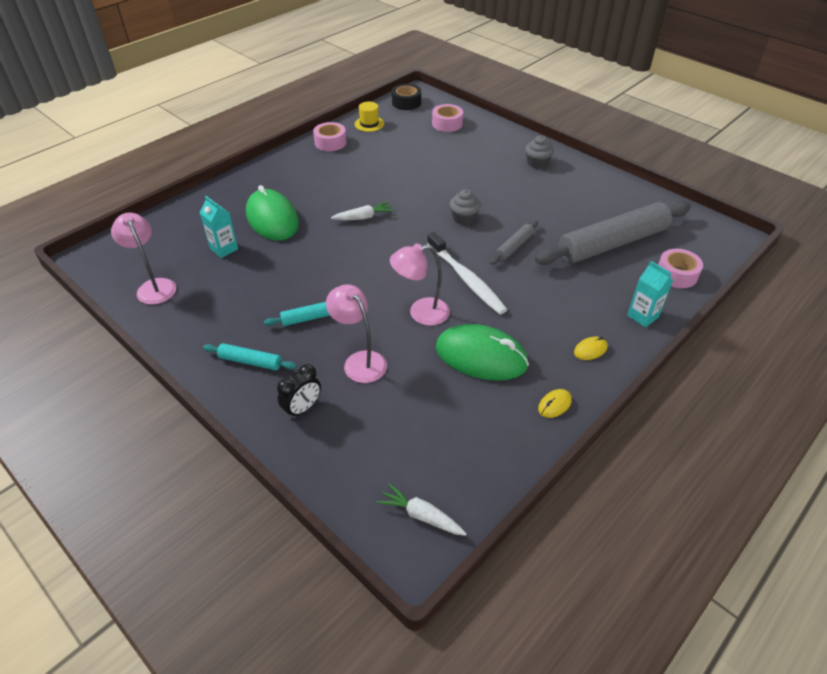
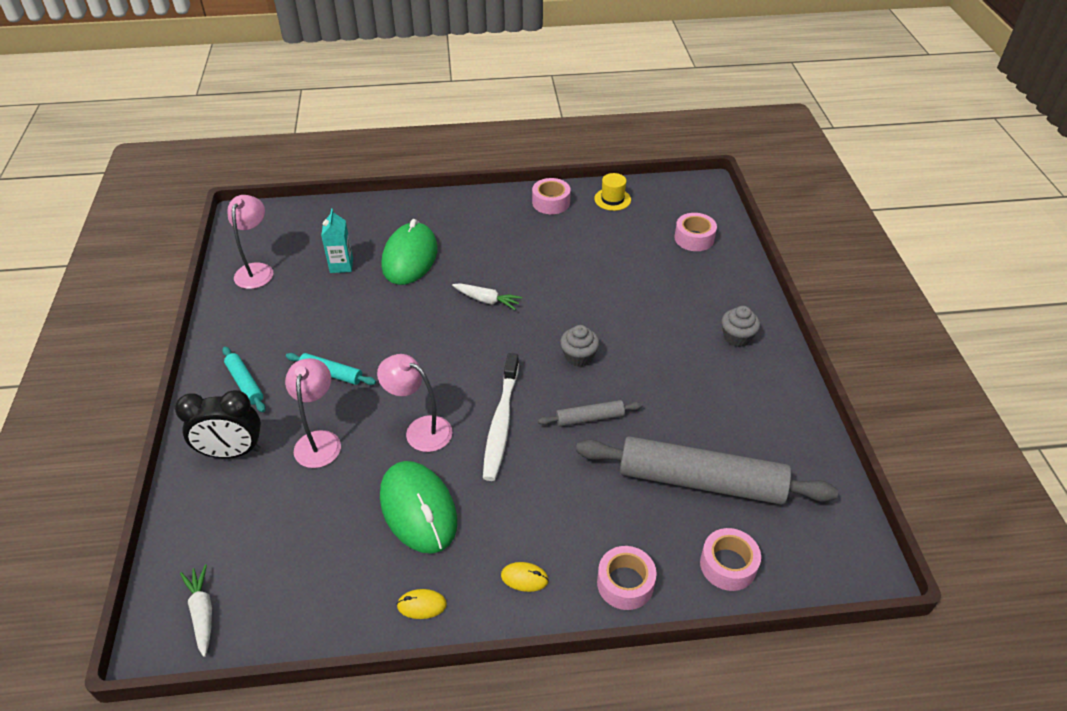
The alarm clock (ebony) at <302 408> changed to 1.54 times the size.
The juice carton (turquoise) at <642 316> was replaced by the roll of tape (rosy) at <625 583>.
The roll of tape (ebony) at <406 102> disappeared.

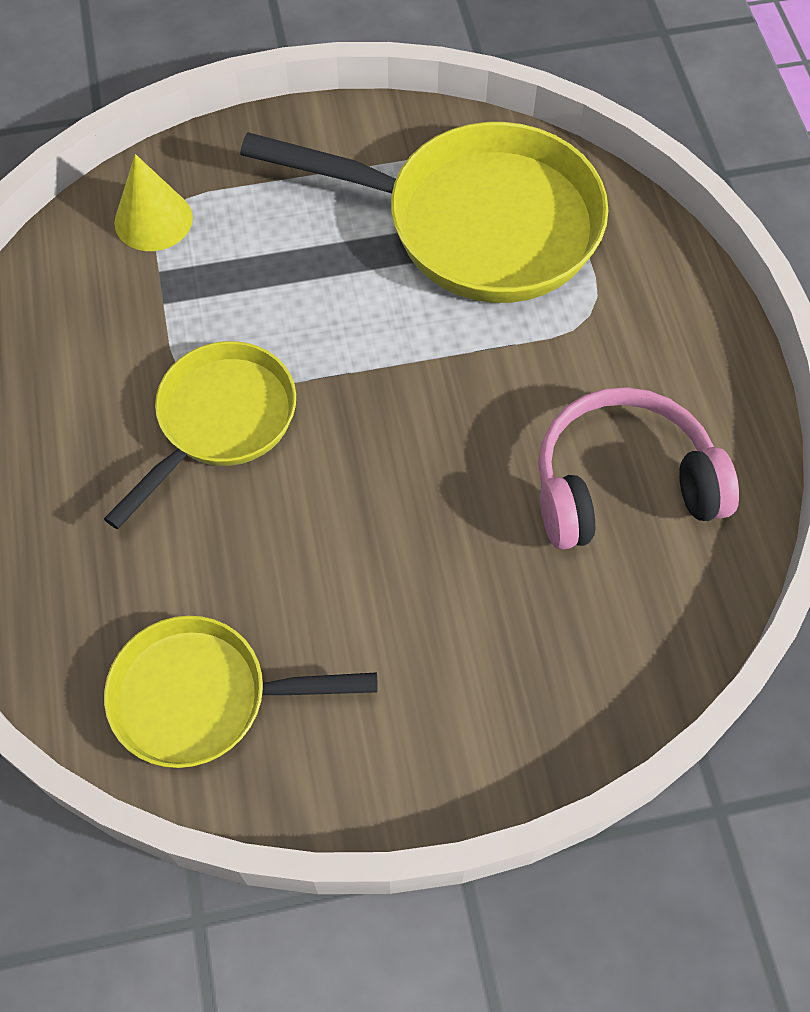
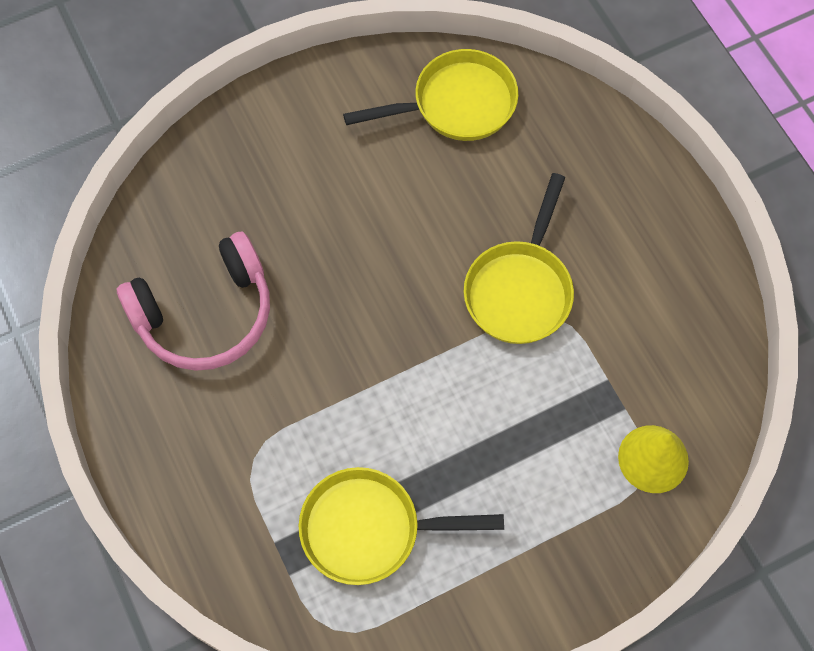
The frying pan (bright yellow) at <476 223> changed to 0.60 times the size.

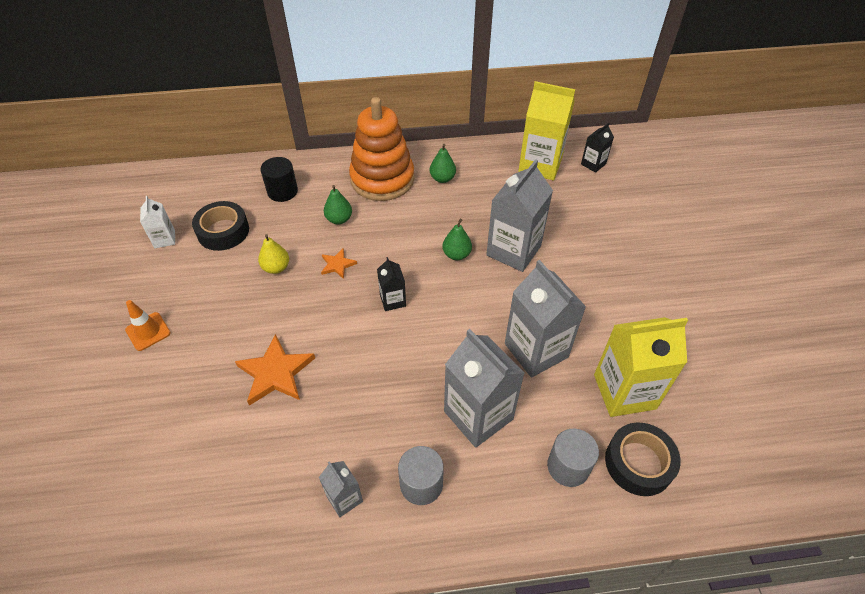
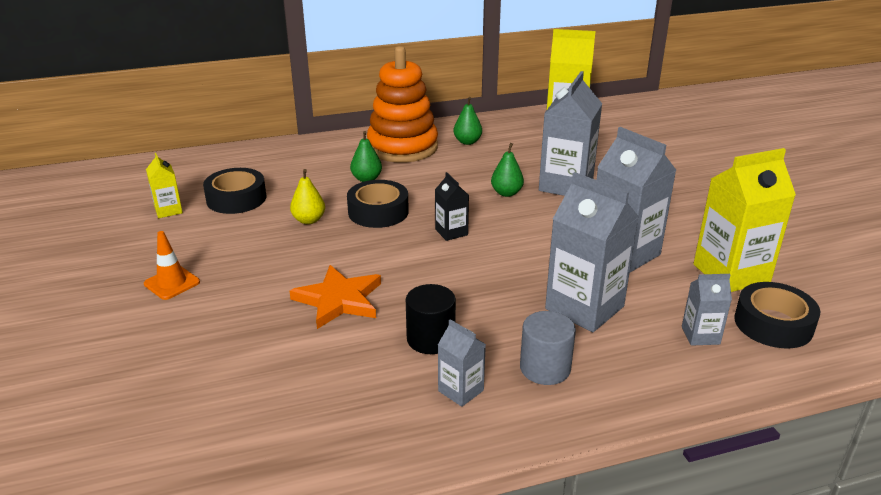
The juice carton (pure white) at <164 239> became the juice carton (bright yellow) at <168 210>.
The star (orange) at <337 265> was replaced by the roll of tape (ebony) at <378 212>.
The cylinder (ebony) moved from <282 191> to <431 339>.
The cylinder (gray) at <568 466> was replaced by the juice carton (gray) at <700 335>.
The juice carton (ebony) at <593 164> disappeared.

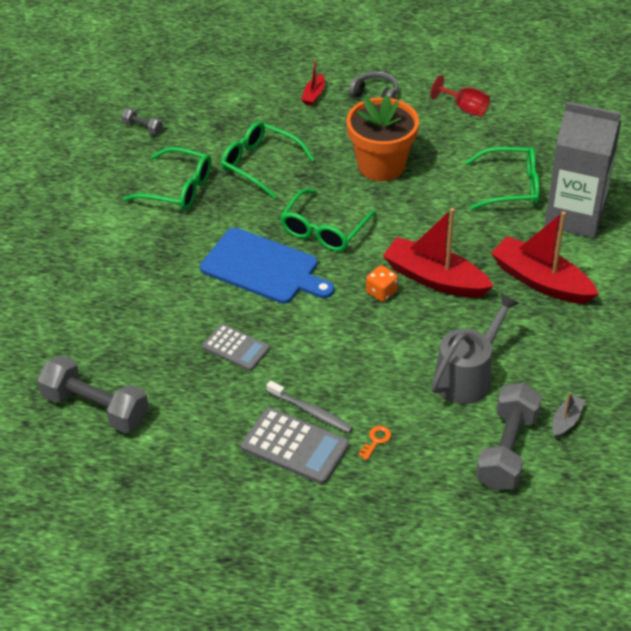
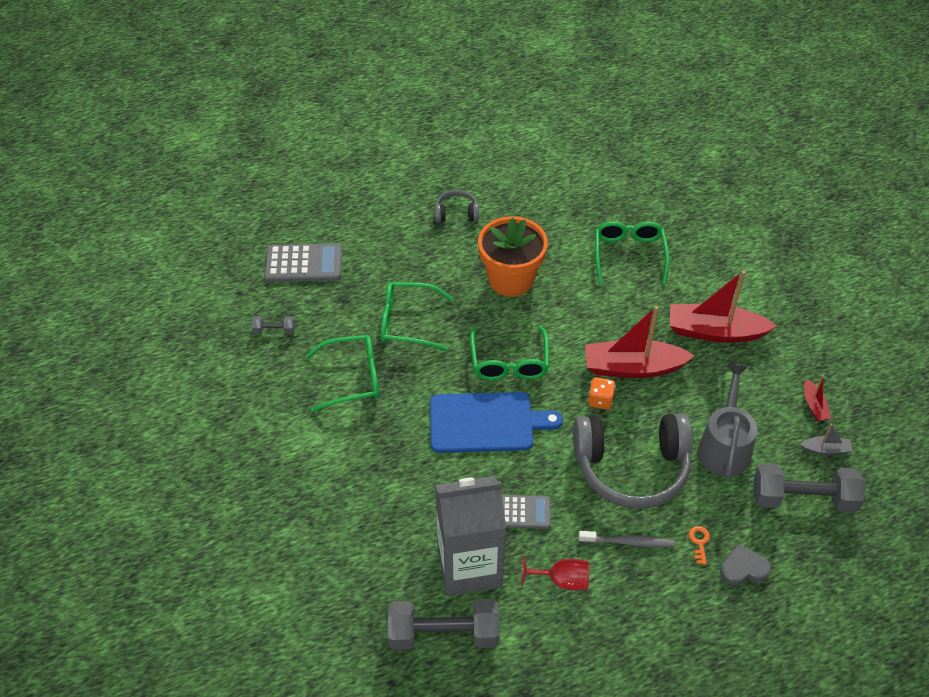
The pocket calculator (gray) moved from <295 446> to <304 264>.
The juice carton (gray) moved from <575 216> to <469 566>.
The wine glass (crimson) moved from <465 108> to <561 580>.
The headset (gray) at <631 468> appeared.
The glasses (emerald) at <511 186> turned 60 degrees counterclockwise.
The love heart (gray) at <743 568> appeared.
The hand weight (gray) at <507 450> turned 75 degrees counterclockwise.
The boat (gray) at <566 421> turned 90 degrees clockwise.
The boat (crimson) moved from <313 95> to <814 406>.

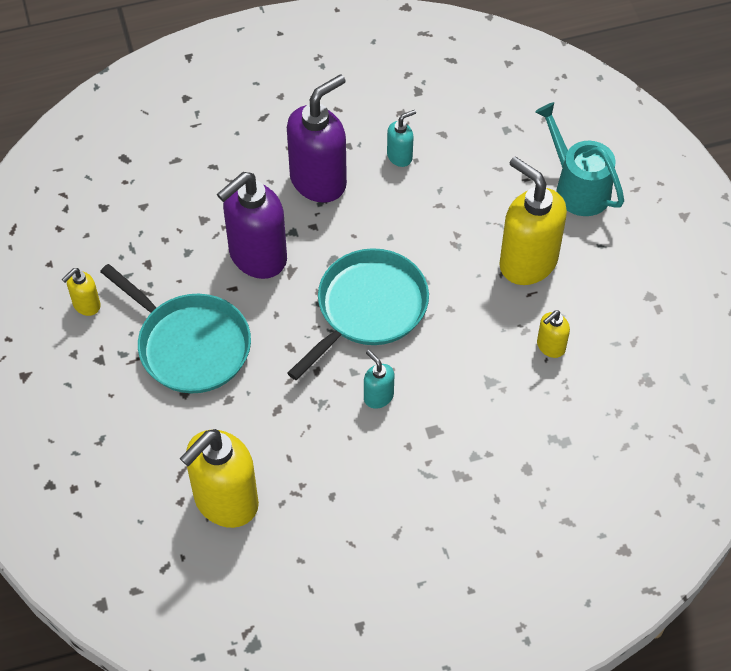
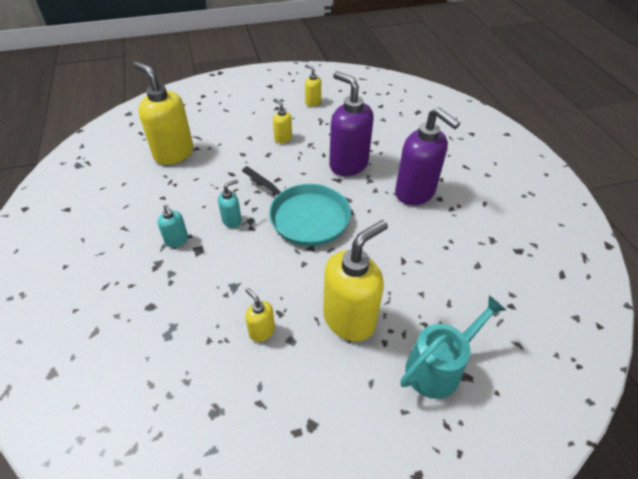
The soap dispenser (turquoise) moved from <400 156> to <177 240>.
The frying pan (turquoise) at <189 345> was replaced by the soap dispenser (bright yellow) at <283 138>.

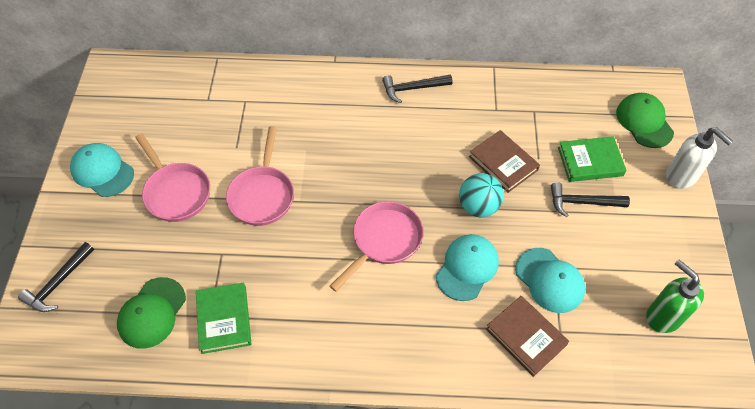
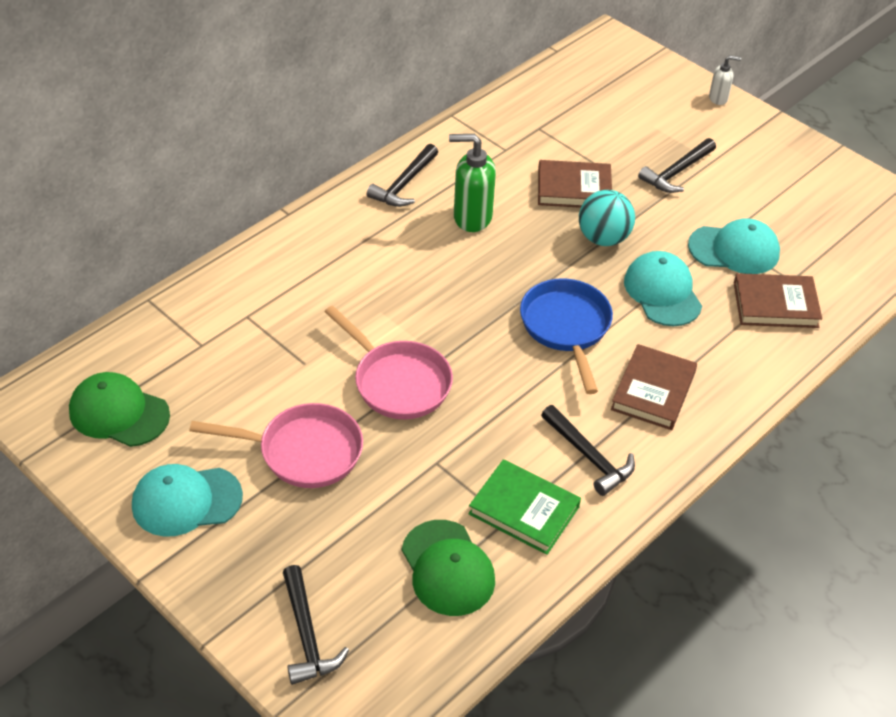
The baseball cap (emerald) moved from <644 122> to <119 413>.
The soap dispenser (emerald) moved from <663 316> to <472 217>.
The frying pan (rosy) at <384 240> became the frying pan (royal blue) at <566 327>.
The hammer (ebony) at <589 456> appeared.
The book (brown) at <653 391> appeared.
The soap dispenser (pure white) at <681 176> changed to 0.55 times the size.
The book (emerald) at <590 161> disappeared.

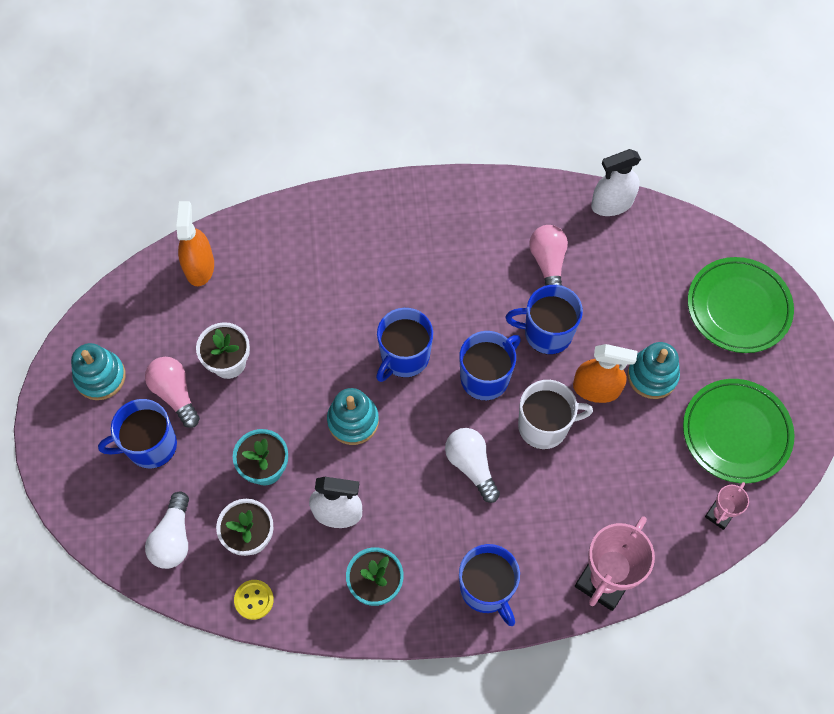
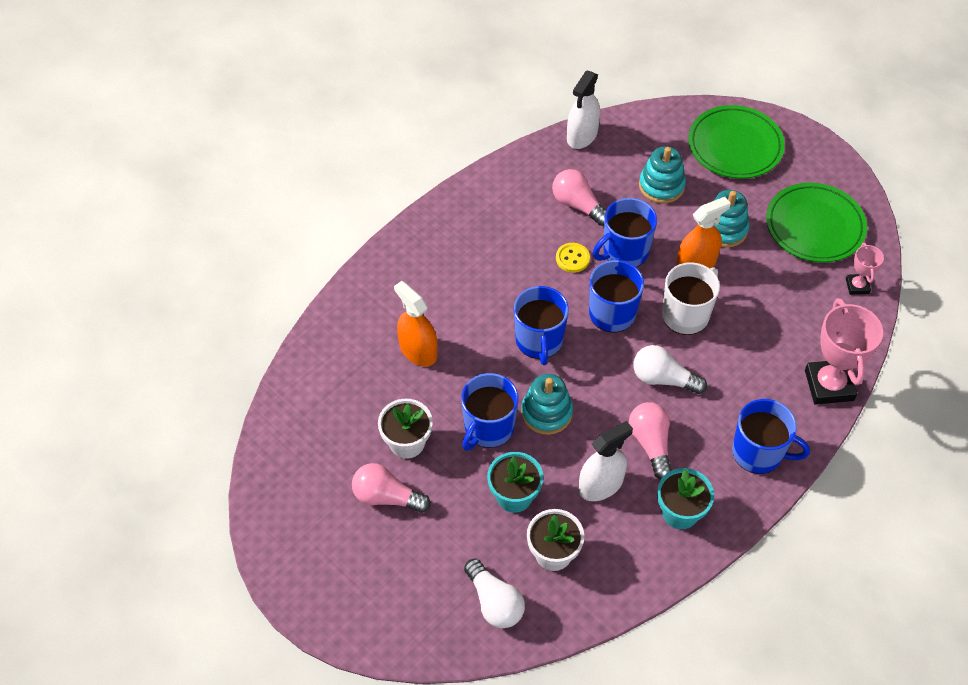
The spray cleaner (orange) moved from <199 267> to <418 350>.
The tea mug (royal blue) moved from <150 446> to <488 428>.
The shirt button (bright yellow) moved from <254 600> to <572 258>.
The lightbulb (rosy) at <650 443> appeared.
The stacking rings (turquoise) moved from <100 377> to <661 186>.

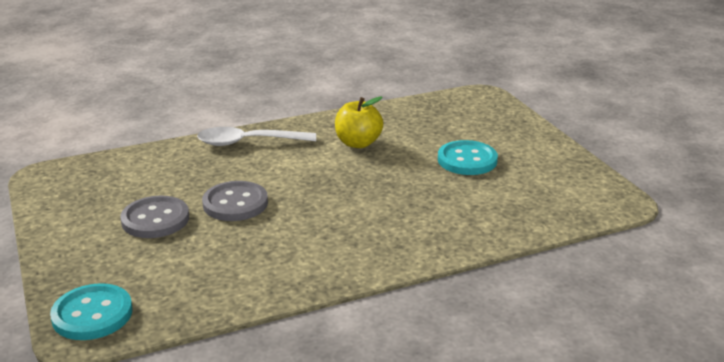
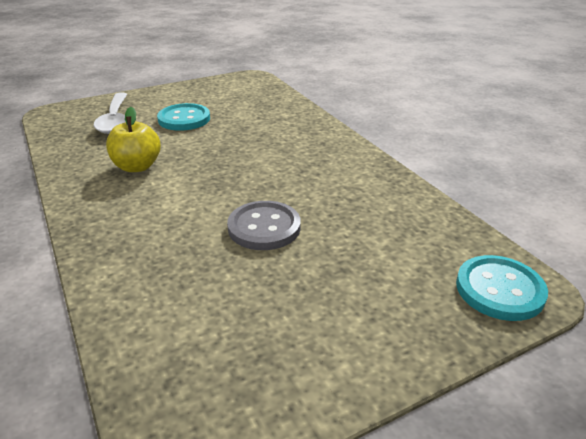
The tablespoon (pure white) moved from <248 142> to <115 120>.
The shirt button (gray) at <155 219> disappeared.

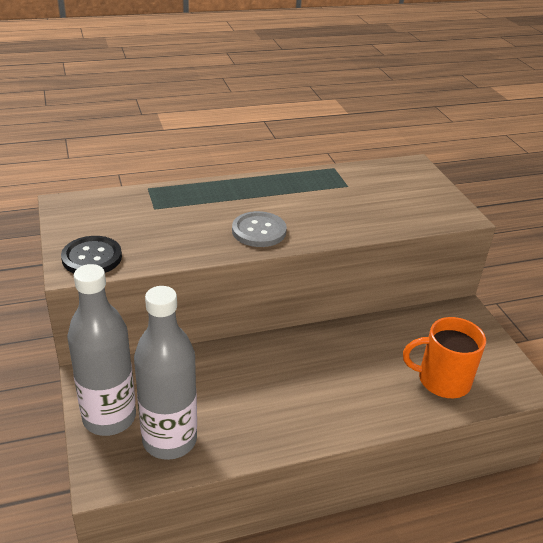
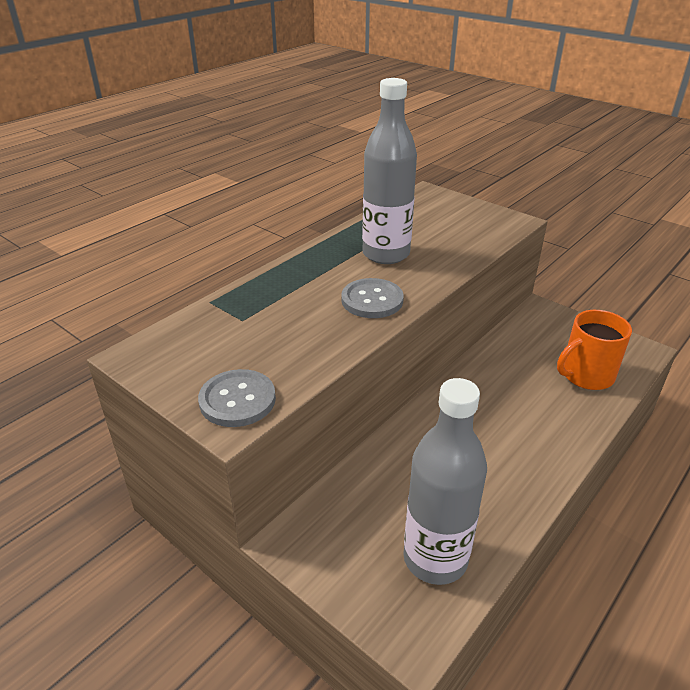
The shirt button (ebony) at <92 257> became the shirt button (gray) at <237 400>.
The bottle (gray) moved from <109 417> to <386 254>.

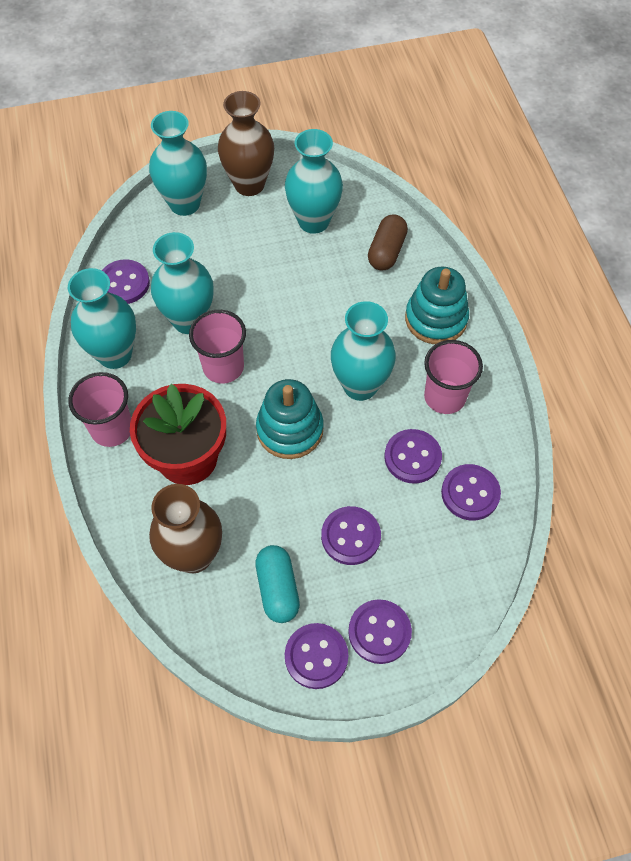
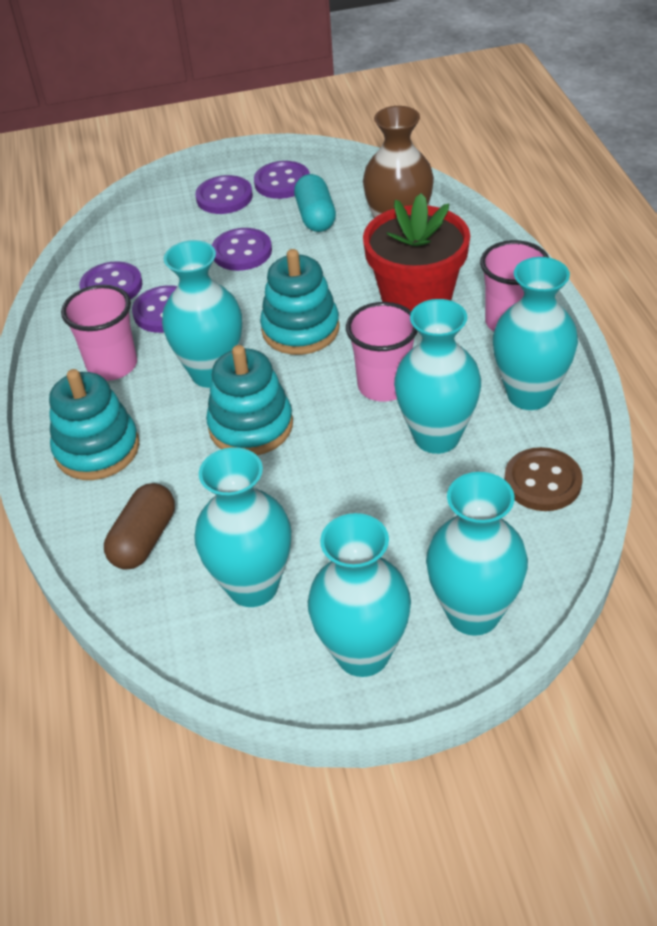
The stacking rings (turquoise) at <251 426> appeared.
The vase (brown) at <249 184> became the vase (turquoise) at <362 653>.
The shirt button (violet) at <124 283> became the shirt button (brown) at <542 481>.

